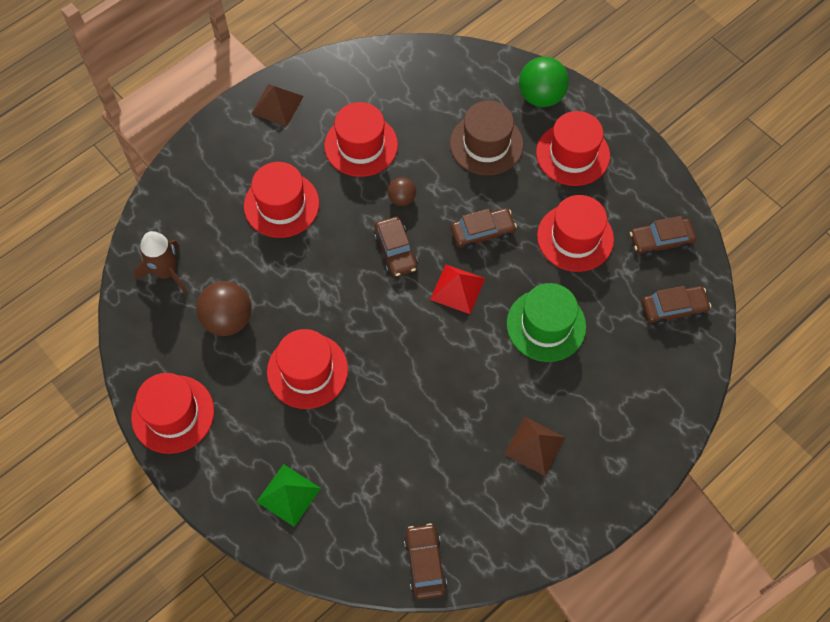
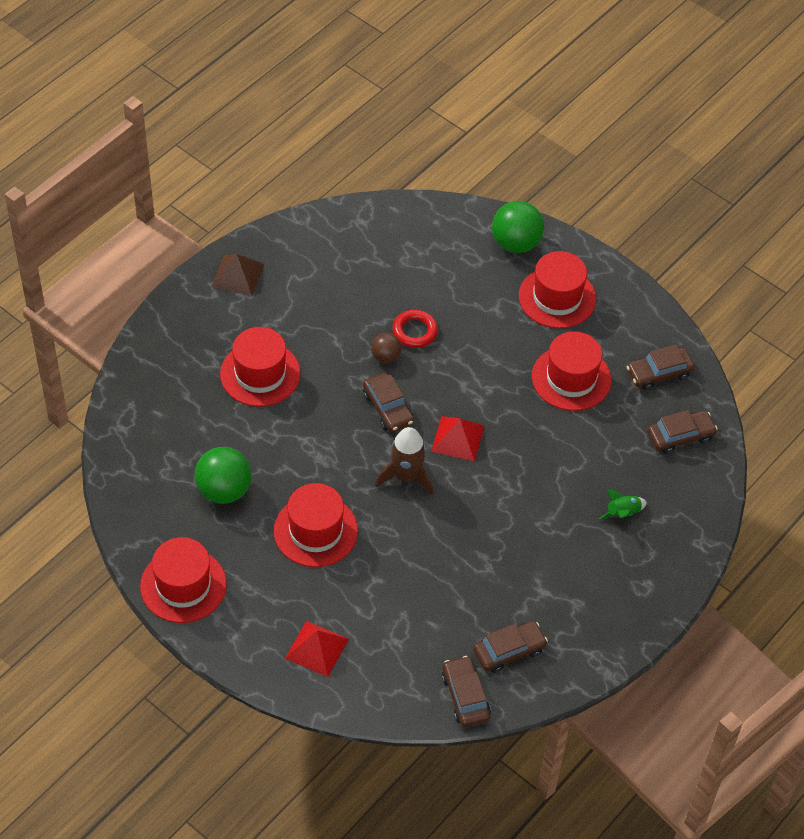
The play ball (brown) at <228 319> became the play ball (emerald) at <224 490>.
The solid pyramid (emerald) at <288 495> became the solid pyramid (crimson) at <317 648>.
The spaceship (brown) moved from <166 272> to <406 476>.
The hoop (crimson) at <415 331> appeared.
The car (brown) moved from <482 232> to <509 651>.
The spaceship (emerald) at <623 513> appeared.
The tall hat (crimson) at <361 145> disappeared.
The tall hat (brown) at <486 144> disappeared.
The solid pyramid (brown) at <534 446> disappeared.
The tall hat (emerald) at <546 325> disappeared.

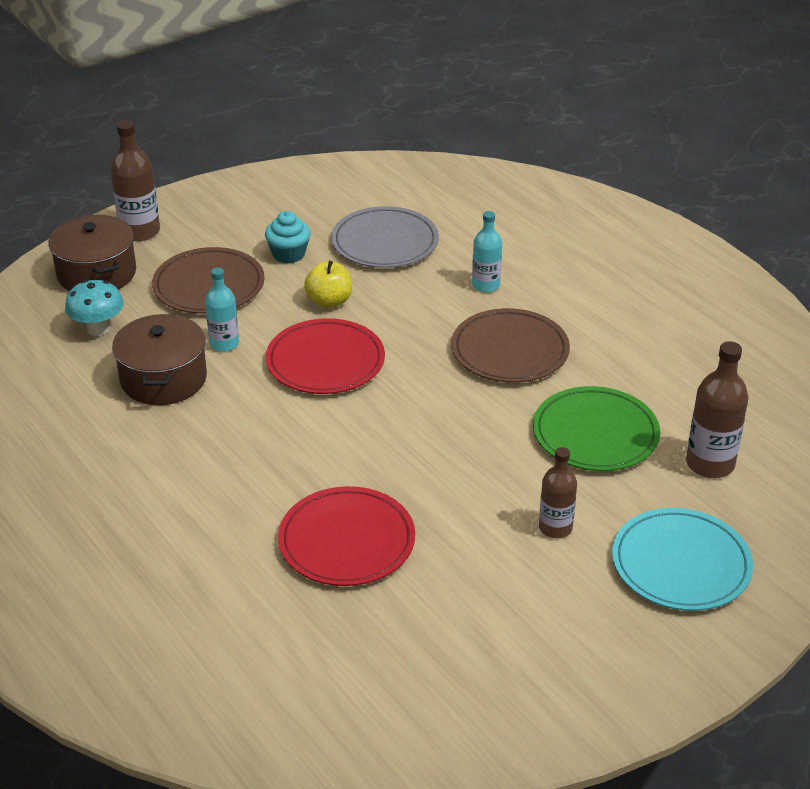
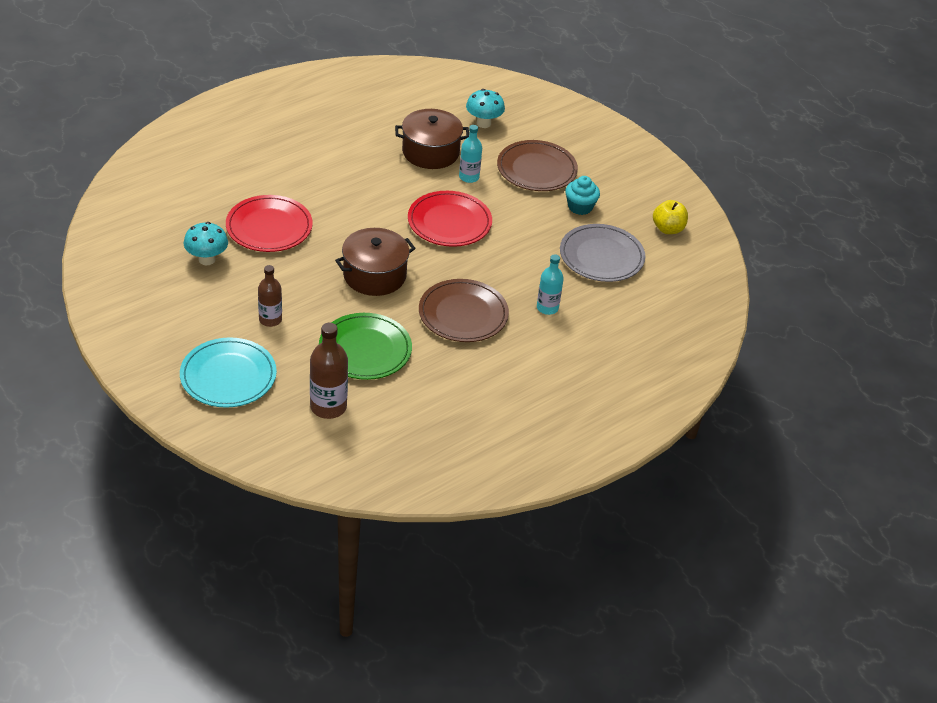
The fungus (turquoise) at <207 259> appeared.
The pot (brown) moved from <97 273> to <374 275>.
The apple fruit (bright yellow) moved from <329 301> to <668 229>.
The bottle (brown) at <140 231> disappeared.

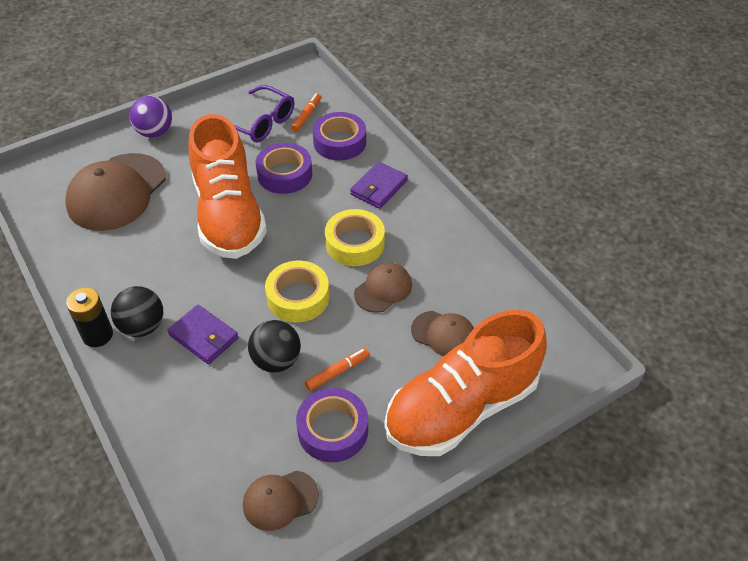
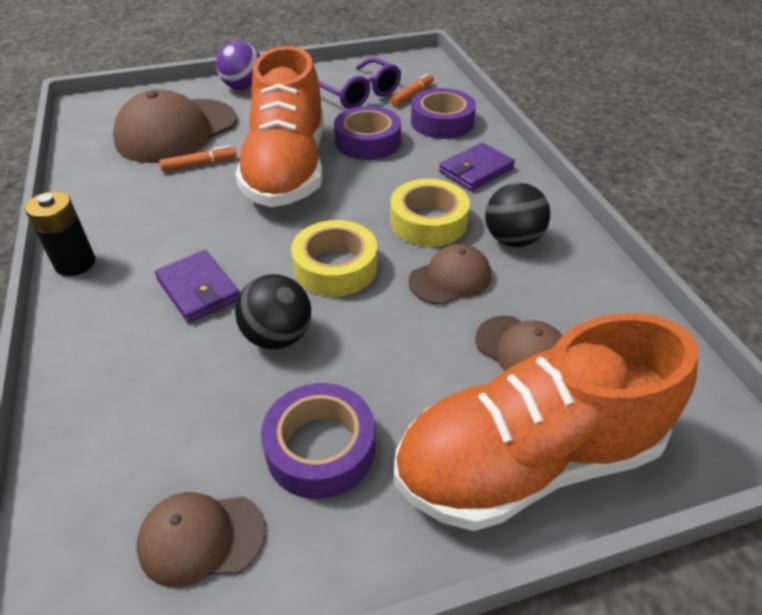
The marker pen (orange) moved from <337 372> to <199 164>.
The play ball (ebony) moved from <142 326> to <512 240>.

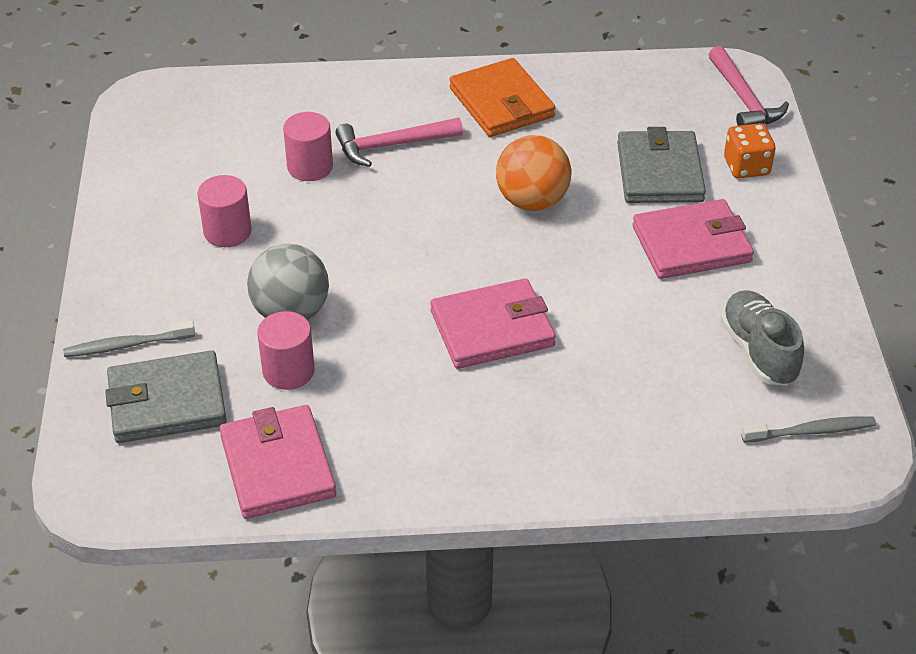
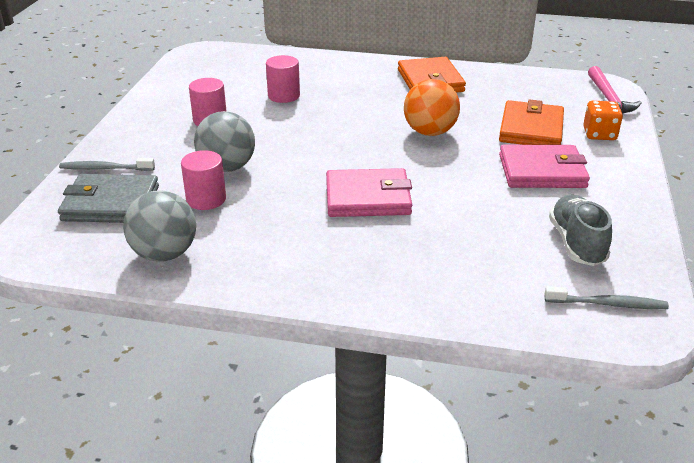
The wallet (rosy) at <278 466> was replaced by the play ball (gray) at <164 254>.
The wallet (gray) at <660 172> became the wallet (orange) at <531 129>.
The hammer (rosy) at <392 145> disappeared.

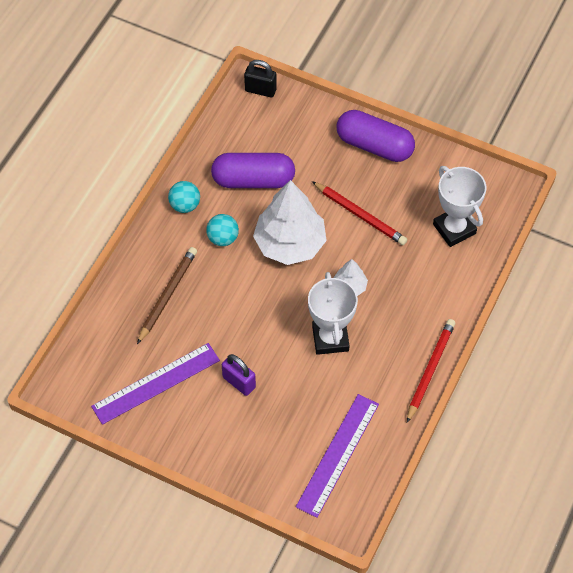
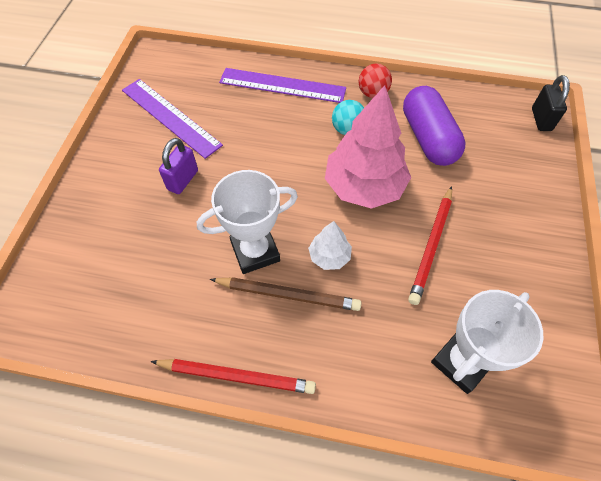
The lead pencil (brown) moved from <167 295> to <288 295>.
The straightedge (violet) moved from <338 455> to <282 86>.
The tree (pure white) at <290 244> became the tree (rosy) at <364 186>.
The play ball (turquoise) at <185 205> became the play ball (crimson) at <372 93>.
The pill (violet) at <374 145> disappeared.

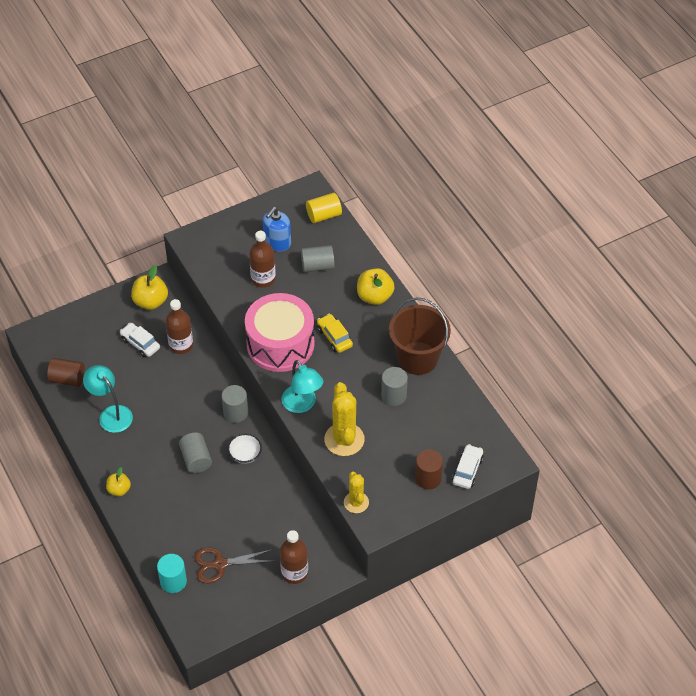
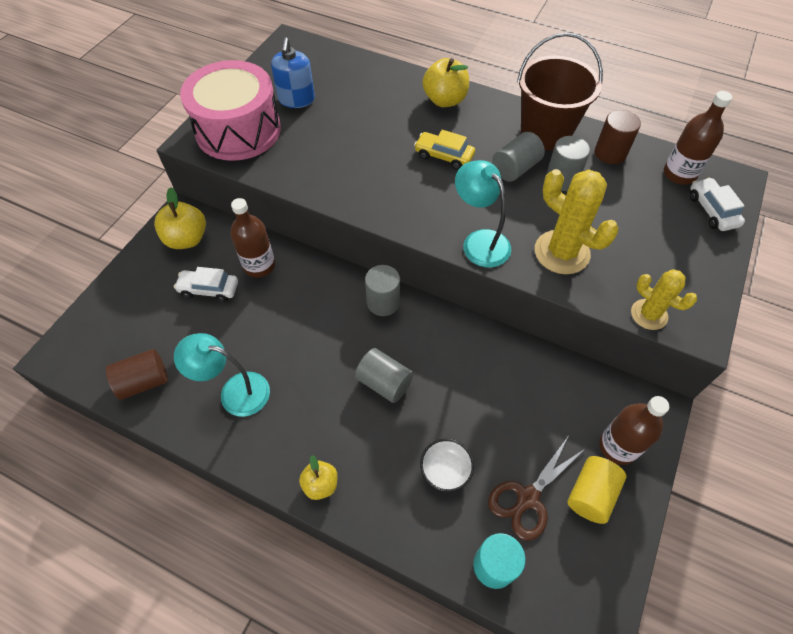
The toy drum (rosy) moved from <280 344> to <238 130>.
The deep dish (pure white) moved from <245 454> to <445 470>.
The reading lamp (turquoise) at <302 404> turned 150 degrees counterclockwise.
The cylinder (gray) moved from <317 266> to <515 168>.
The cylinder (bright yellow) moved from <323 215> to <591 494>.
The cylinder (brown) moved from <428 478> to <610 153>.
The bottle (brown) moved from <263 279> to <679 174>.

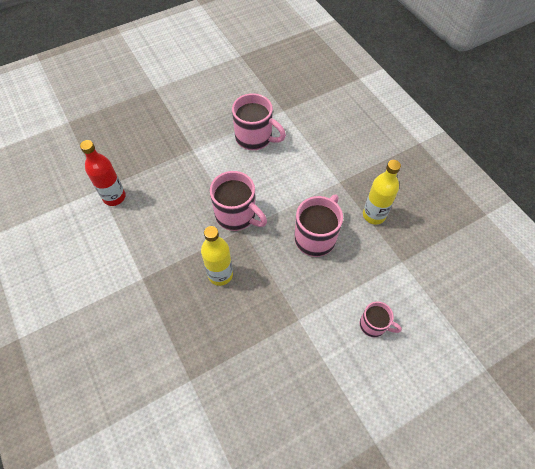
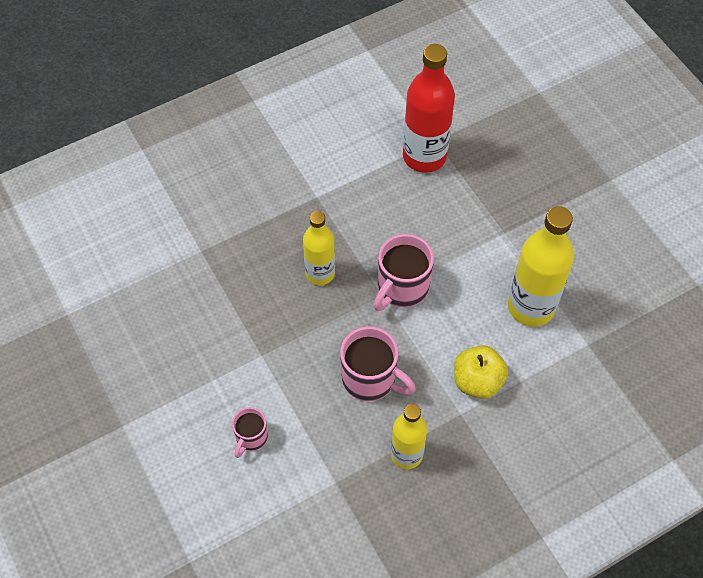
The bottle (crimson) at <114 197> changed to 1.58 times the size.
The apple fruit (bright yellow) at <477 381> appeared.
The tea mug (rosy) at <255 138> was replaced by the bottle (bright yellow) at <531 307>.

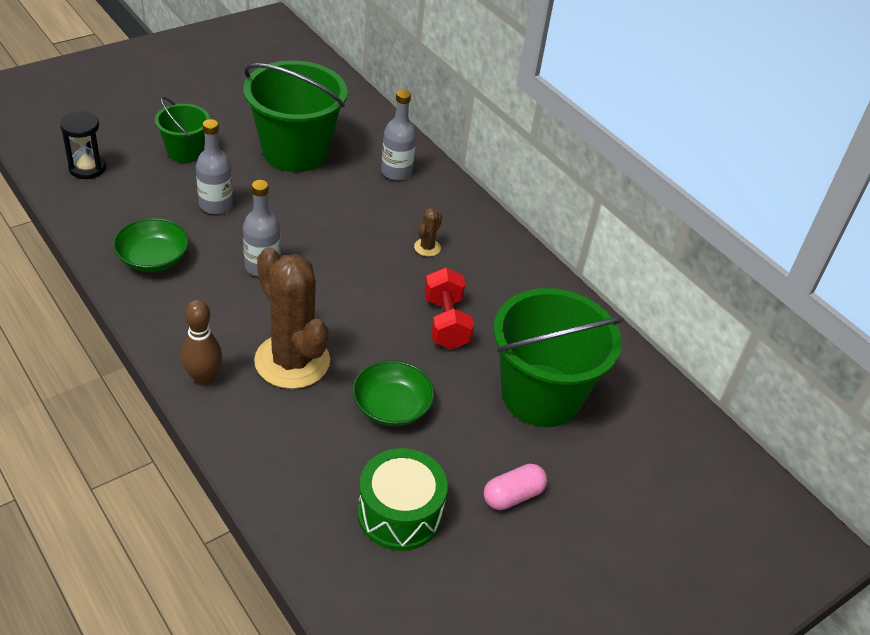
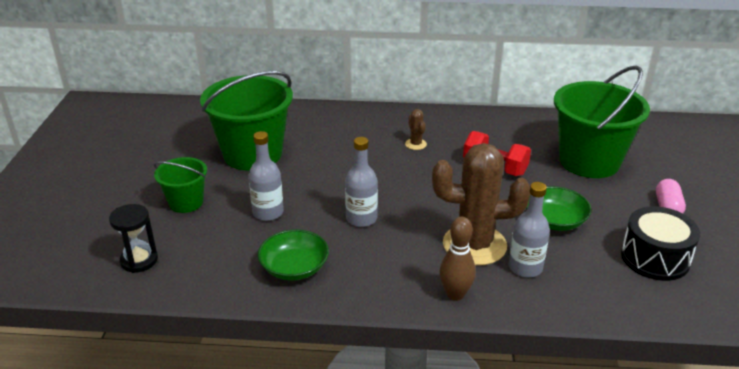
The bottle (gray) moved from <396 172> to <525 267>.
The toy drum (emerald) at <399 513> became the toy drum (ebony) at <655 258>.

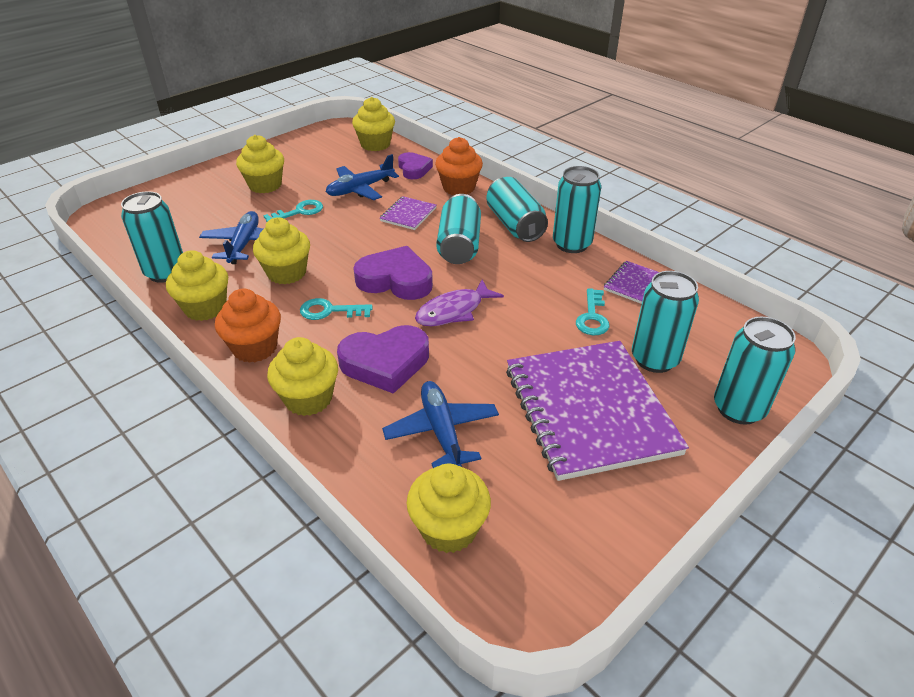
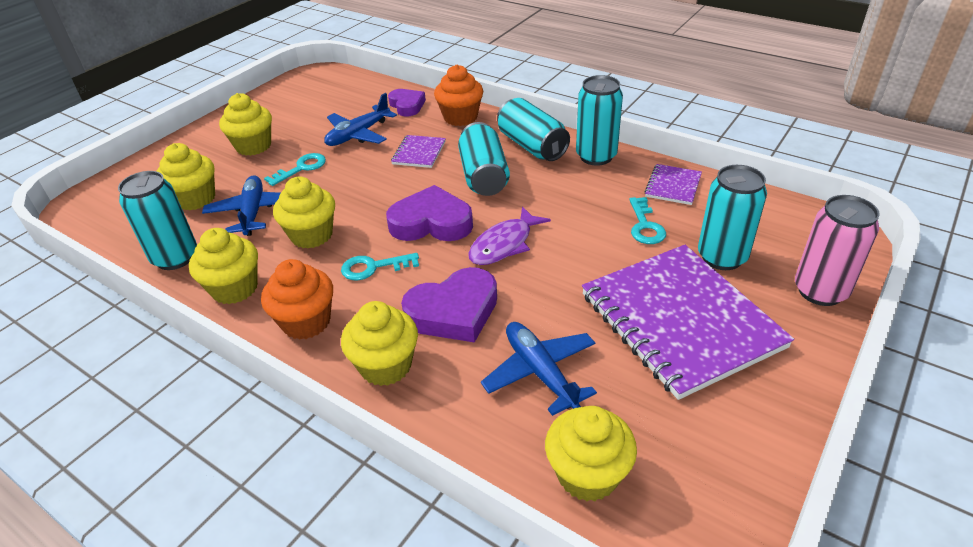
The fairy cake (bright yellow) moved from <375 144> to <195 199>.
The tin (turquoise) at <738 409> became the tin (rosy) at <820 291>.

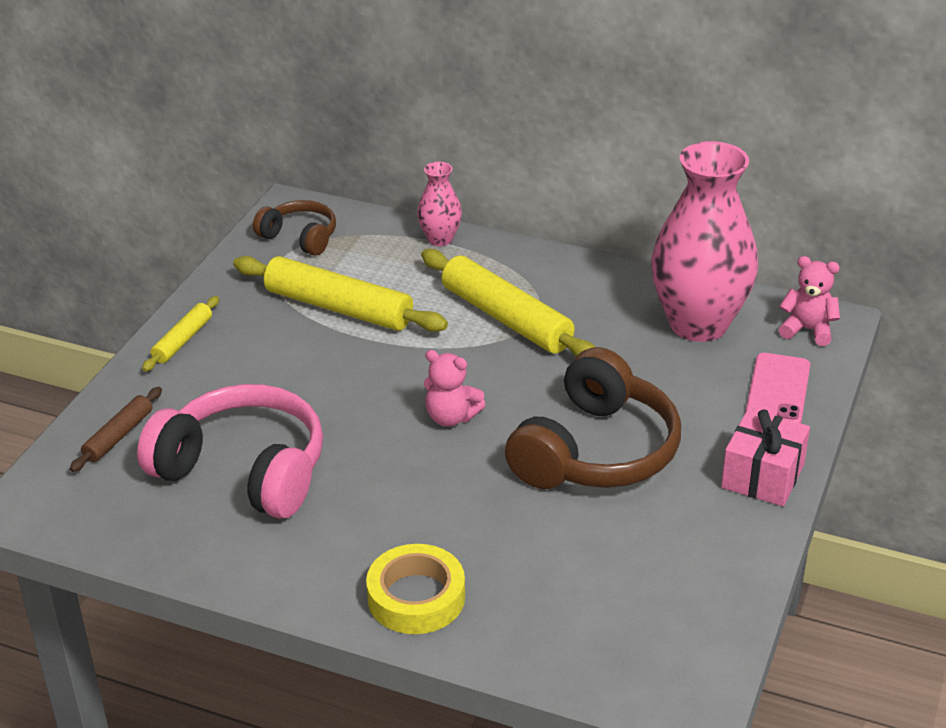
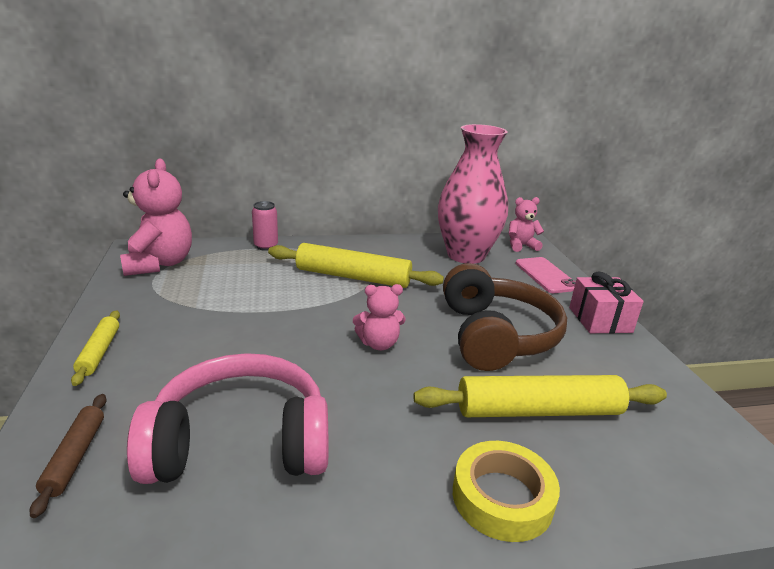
The headset (brown) at <300 237> was replaced by the stuffed bear (rosy) at <159 264>.
The vase (rosy) at <440 239> was replaced by the tin (rosy) at <266 246>.
The rolling pin (bright yellow) moved from <339 307> to <538 410>.

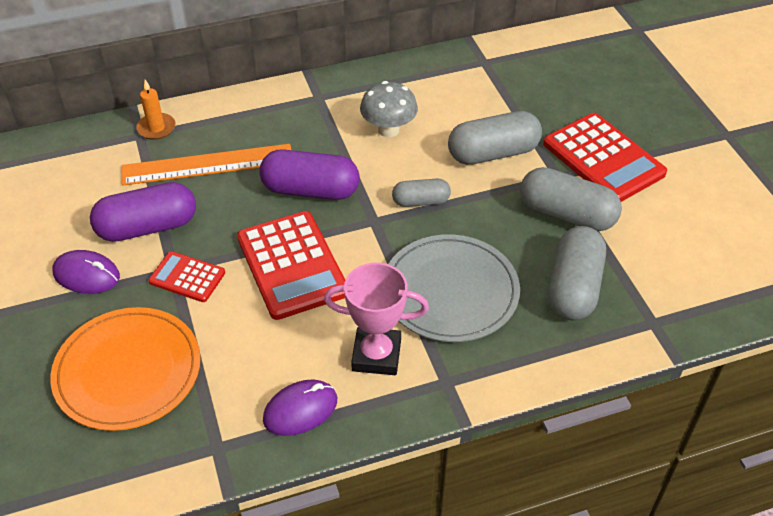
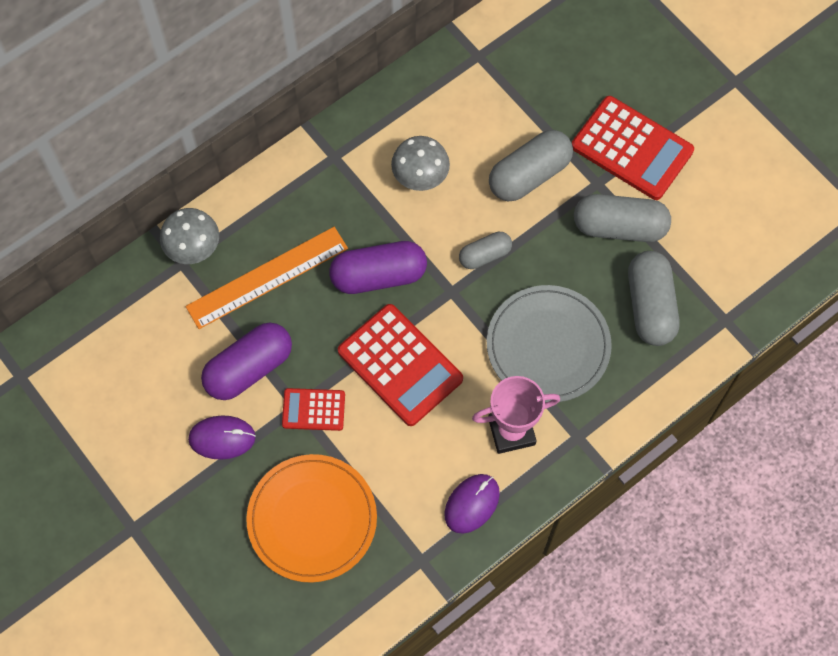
The wax candle (orange) at <156 128> was replaced by the fungus (gray) at <193 249>.

